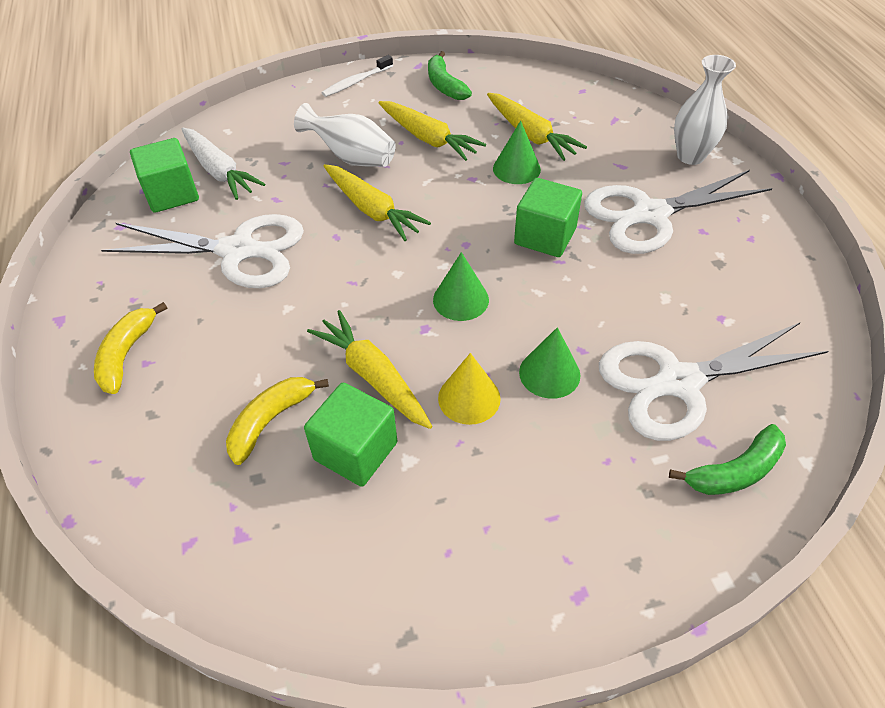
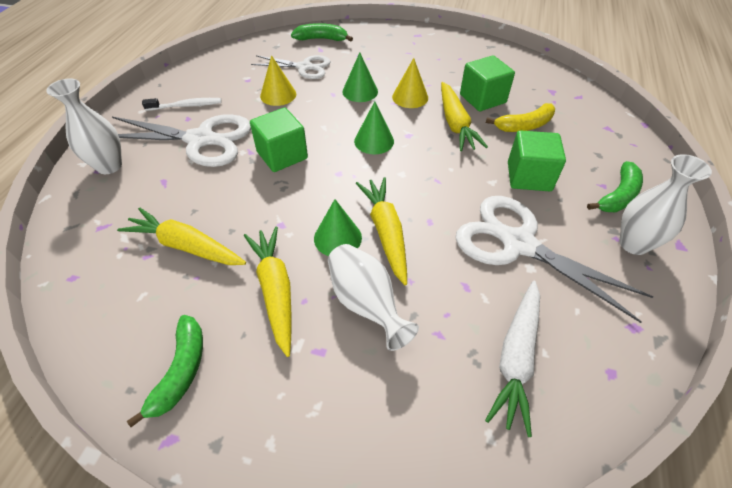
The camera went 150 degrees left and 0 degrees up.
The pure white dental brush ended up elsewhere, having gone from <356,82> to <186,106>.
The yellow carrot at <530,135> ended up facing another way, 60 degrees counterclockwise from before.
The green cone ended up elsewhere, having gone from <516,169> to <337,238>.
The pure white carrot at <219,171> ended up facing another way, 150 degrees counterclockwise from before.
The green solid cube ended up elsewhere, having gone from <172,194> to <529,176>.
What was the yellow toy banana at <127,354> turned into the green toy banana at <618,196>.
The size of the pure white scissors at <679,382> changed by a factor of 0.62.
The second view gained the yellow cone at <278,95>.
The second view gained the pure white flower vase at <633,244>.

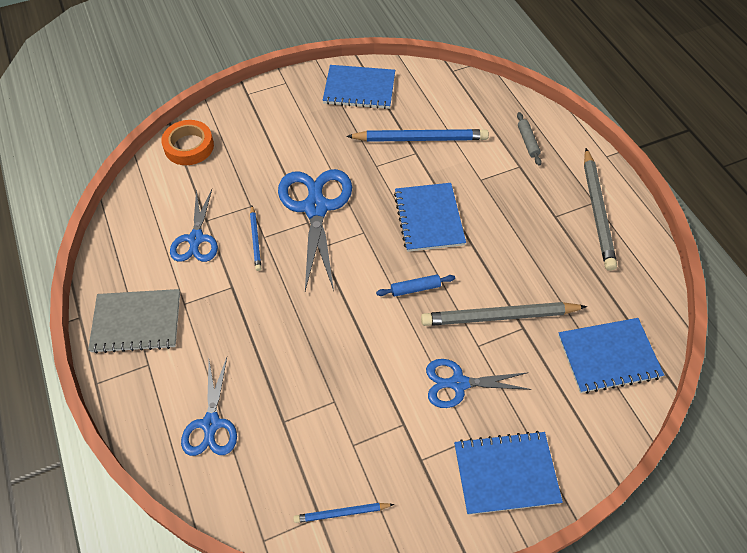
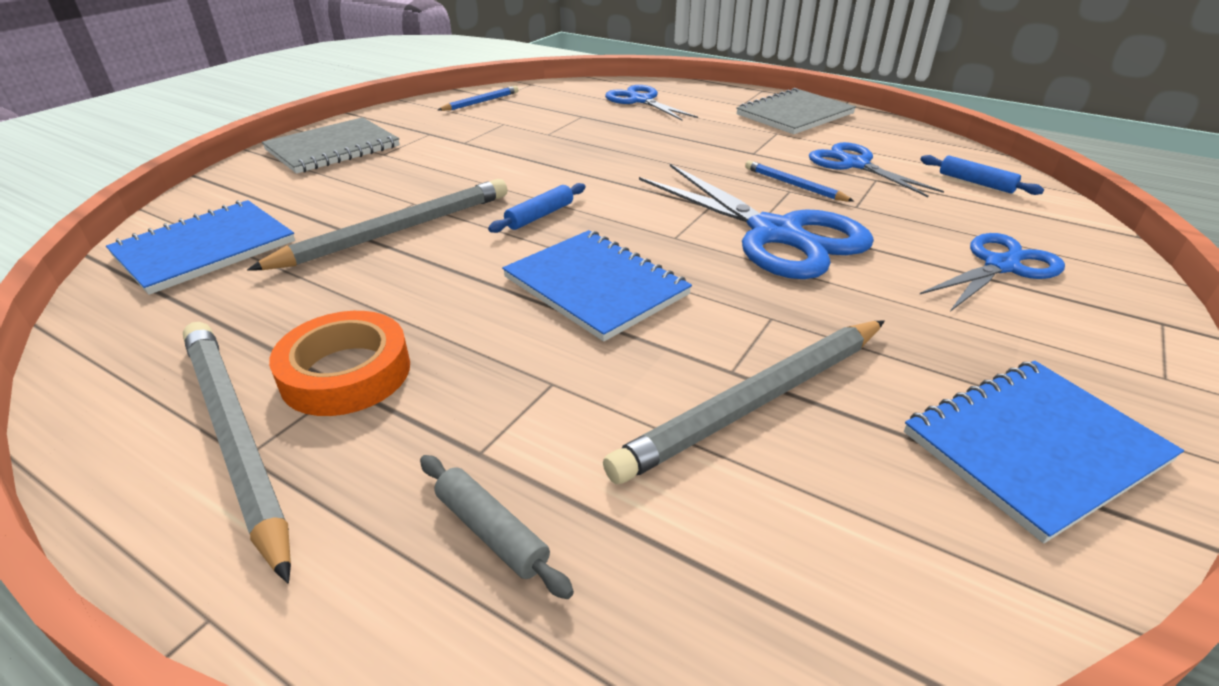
The camera went 145 degrees right and 20 degrees down.
The bright orange roll of tape ended up elsewhere, having gone from <189,146> to <346,372>.
What was the cobalt pencil at <420,139> turned into the grey pencil at <756,402>.
The cobalt scissors ended up elsewhere, having gone from <458,383> to <1001,266>.
What was the cobalt notebook at <506,473> turned into the grey notebook at <333,148>.
The second view gained the cobalt rolling pin at <976,182>.

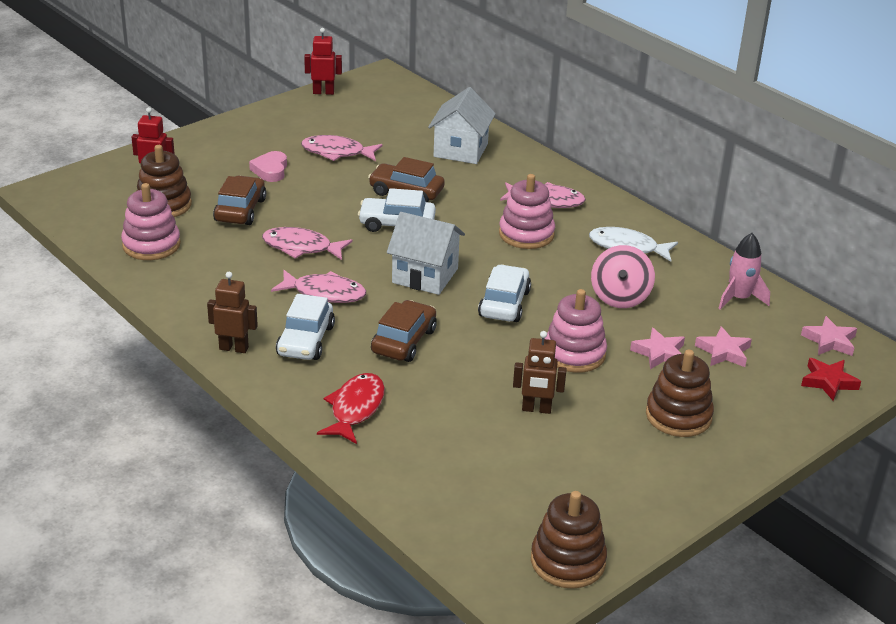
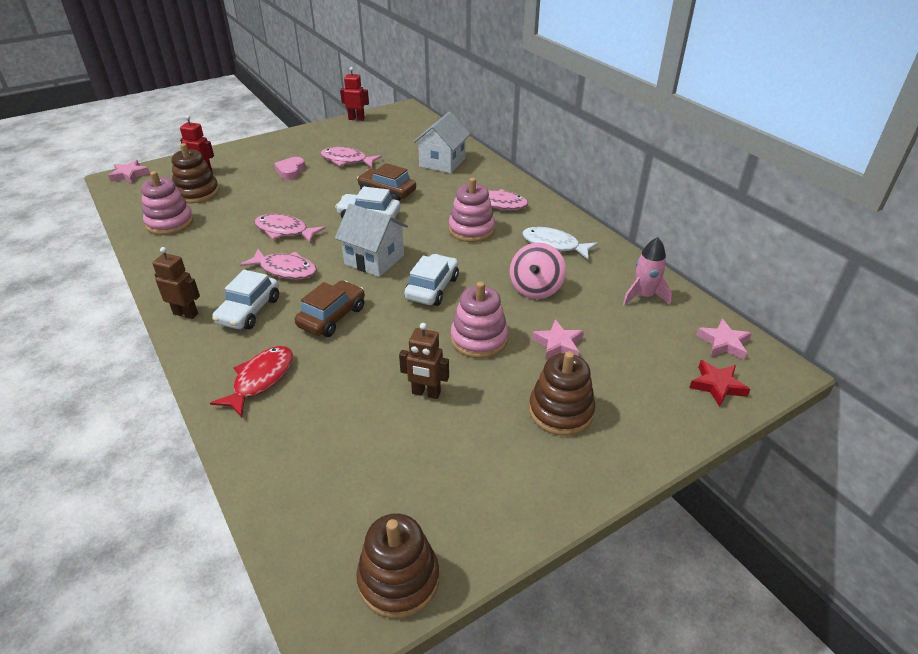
The camera went 10 degrees right and 5 degrees up.
The second view lost the dark brown car at <240,210>.
The rose-pink star ended up elsewhere, having gone from <723,352> to <129,175>.

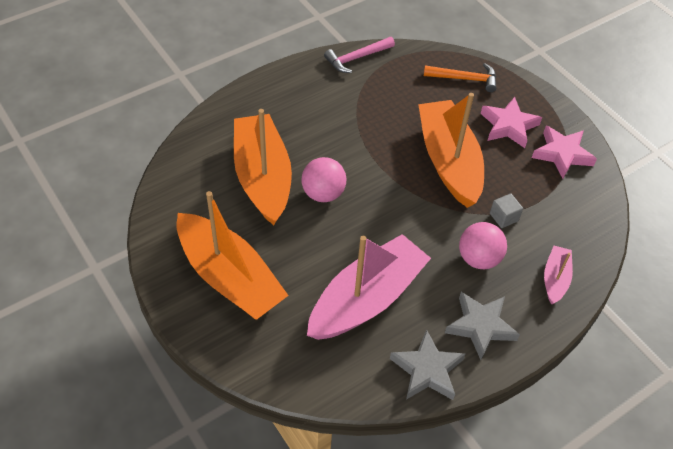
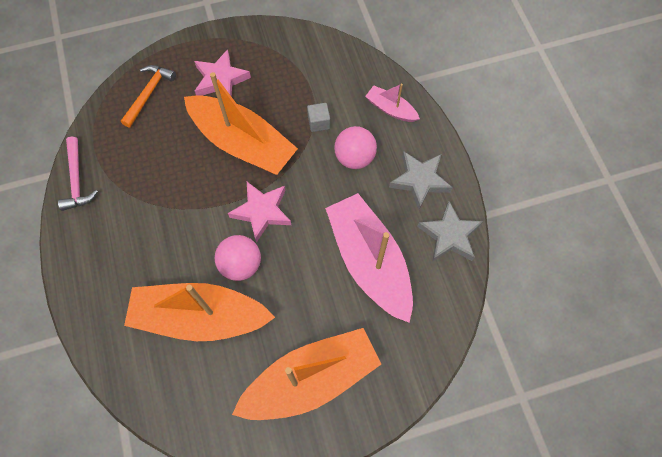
The camera went 70 degrees left and 15 degrees up.
The bright orange sailboat at <448,161> ended up facing another way, 150 degrees counterclockwise from before.
The rose-pink star ended up elsewhere, having gone from <562,154> to <262,212>.

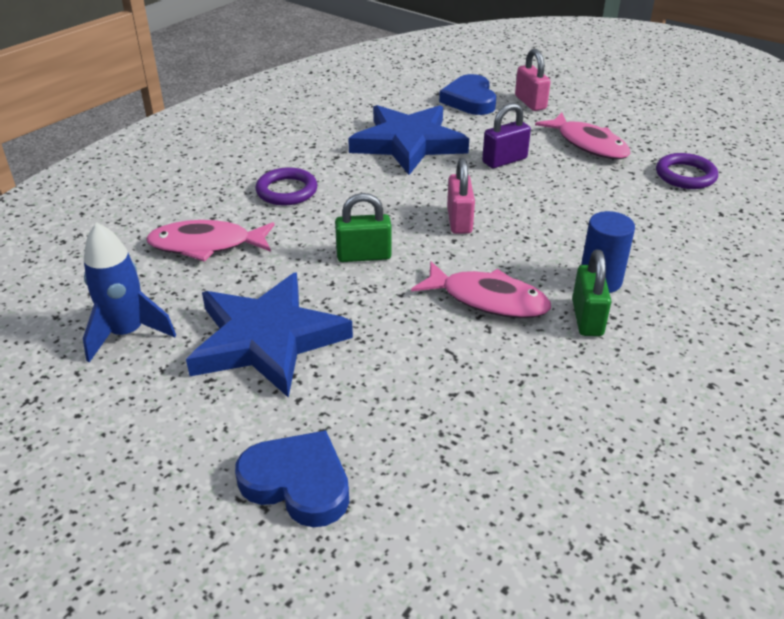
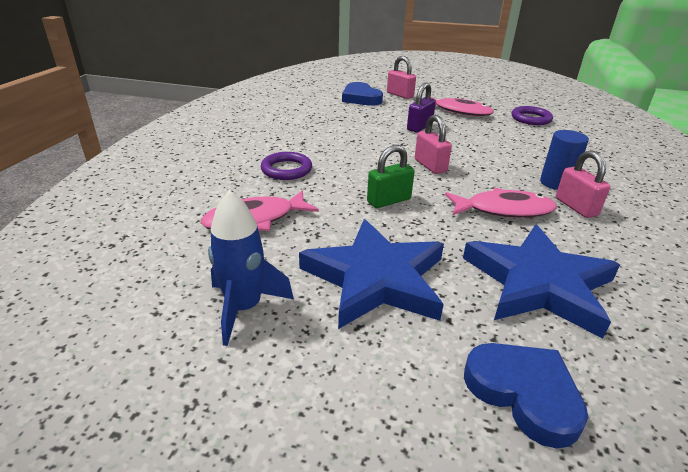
The camera went 25 degrees left and 5 degrees down.
The cobalt star ended up elsewhere, having gone from <408,143> to <538,284>.
What was the green padlock at <587,318> turned into the rose-pink padlock at <576,207>.
The cobalt heart at <297,483> ended up facing another way, 45 degrees clockwise from before.

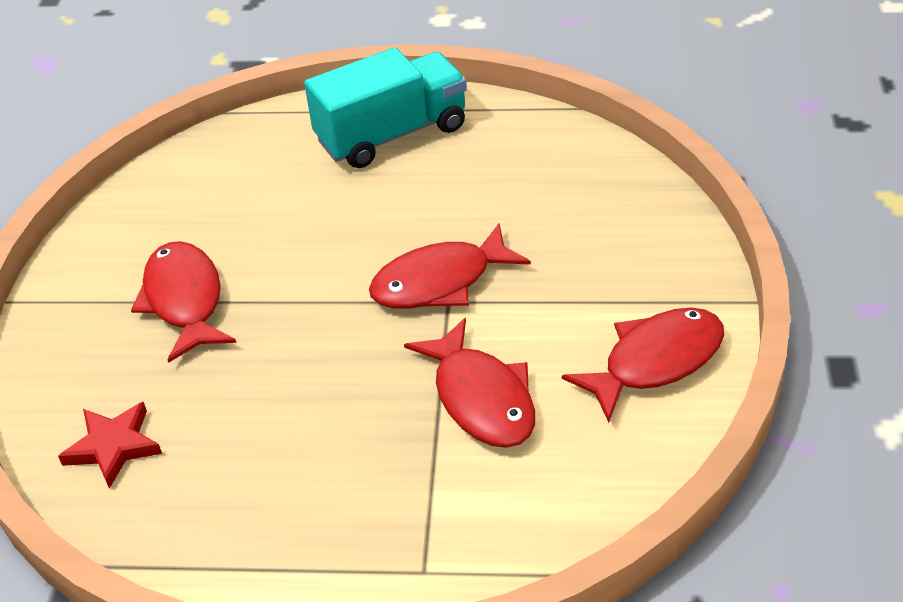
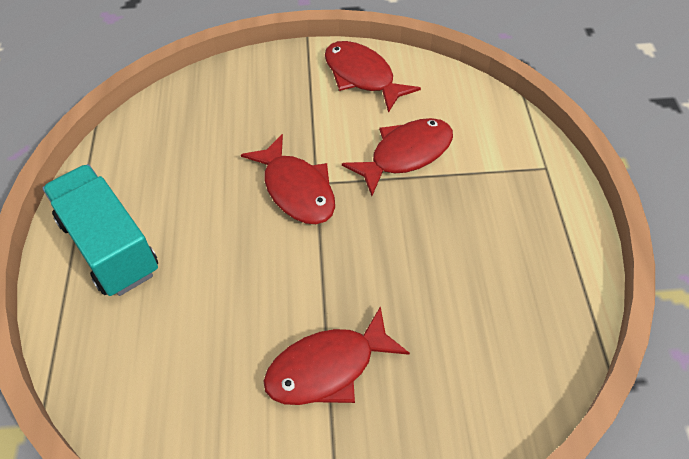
The camera went 100 degrees left and 10 degrees up.
The second view lost the red star at <113,447>.

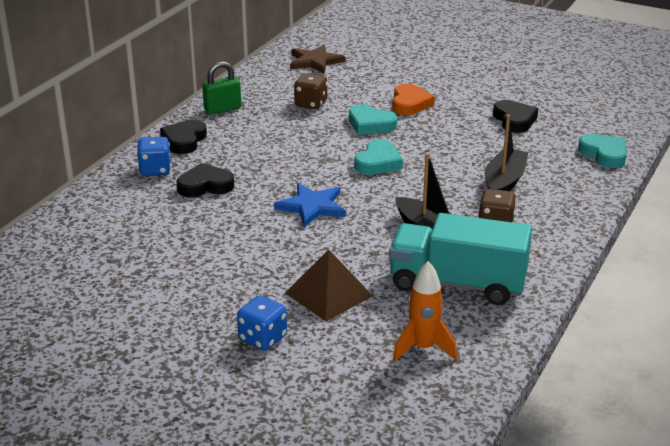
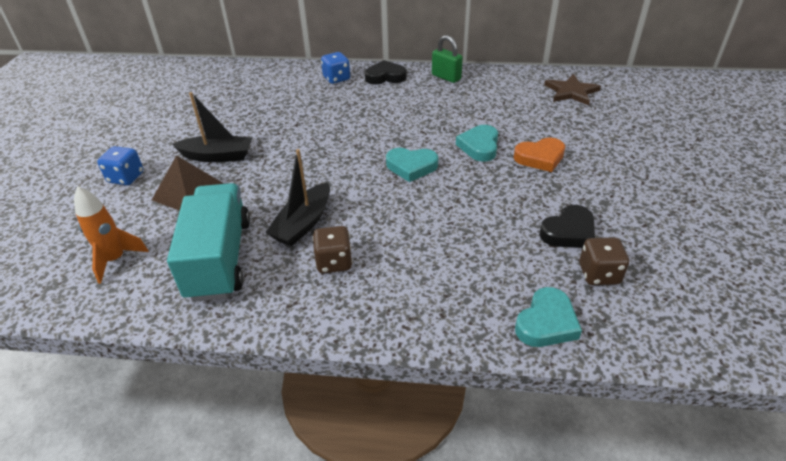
The camera went 70 degrees right and 10 degrees up.
The dark brown die ended up elsewhere, having gone from <311,104> to <599,274>.
The jet-black sailboat ended up elsewhere, having gone from <504,182> to <217,156>.
The second view lost the jet-black heart at <205,186>.
The second view lost the cobalt star at <312,206>.

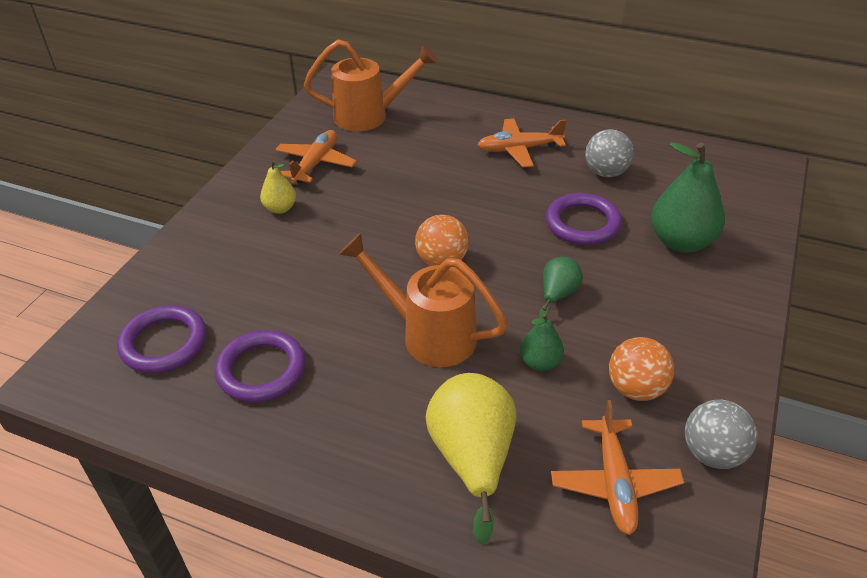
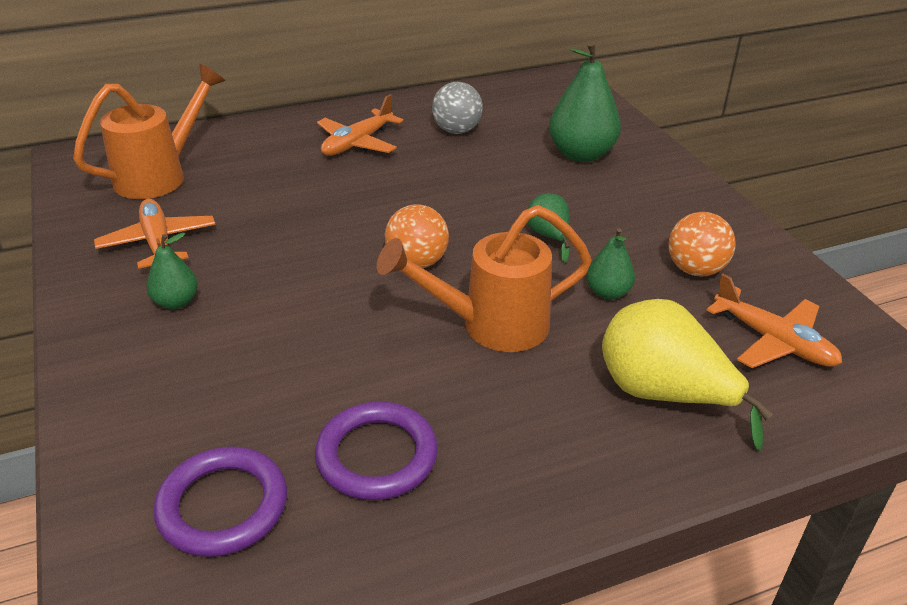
The camera went 45 degrees left and 5 degrees down.
What was the yellow toy pear at <280,208> turned into the green toy pear at <176,302>.
The second view lost the violet hoop at <582,223>.
The second view lost the grey ball at <712,453>.

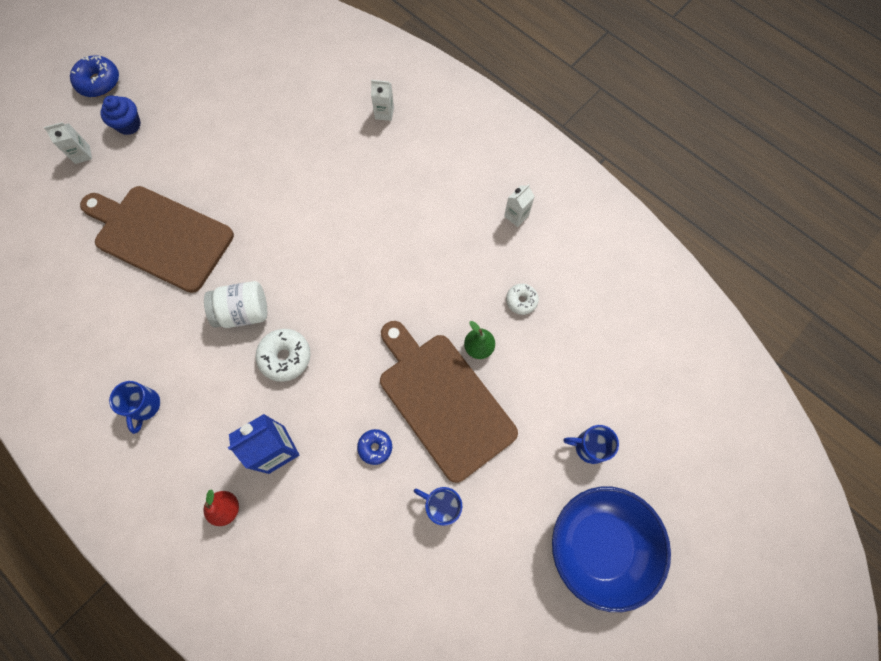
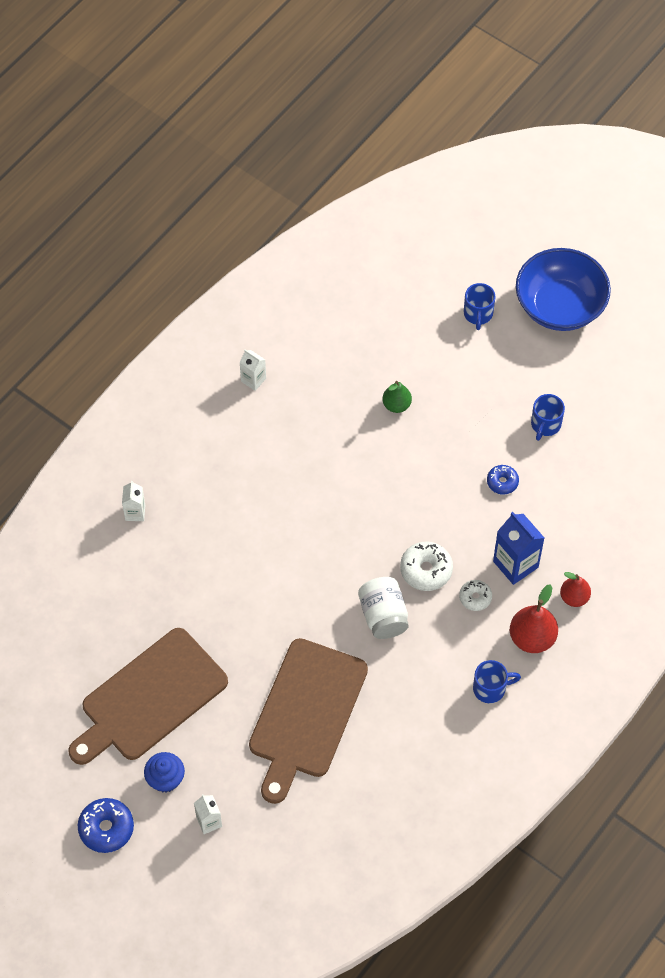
The camera went 95 degrees left and 10 degrees down.
The pure white doughnut ended up elsewhere, having gone from <521,301> to <475,597>.
The dark brown chopping board ended up elsewhere, having gone from <443,401> to <150,698>.
The second view gained the red toy pear at <532,638>.

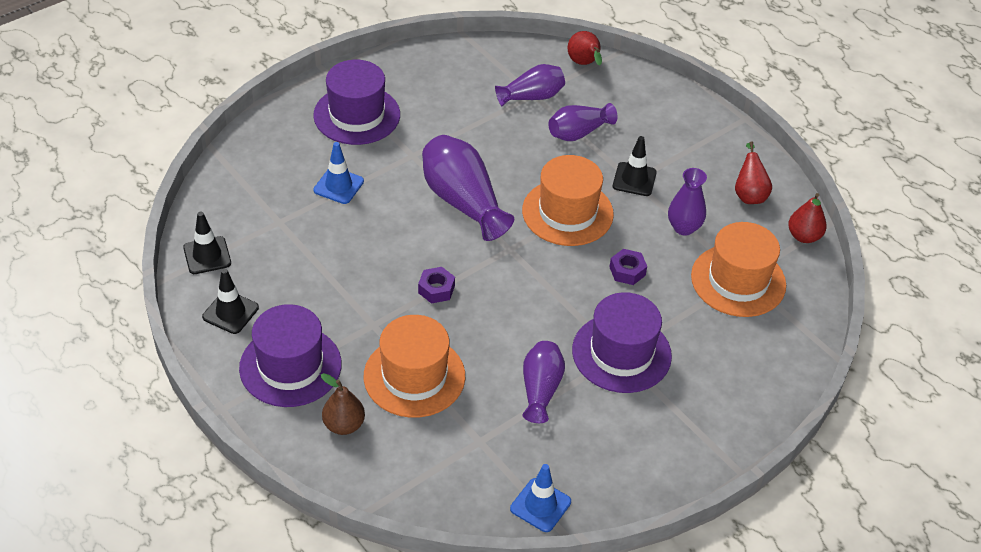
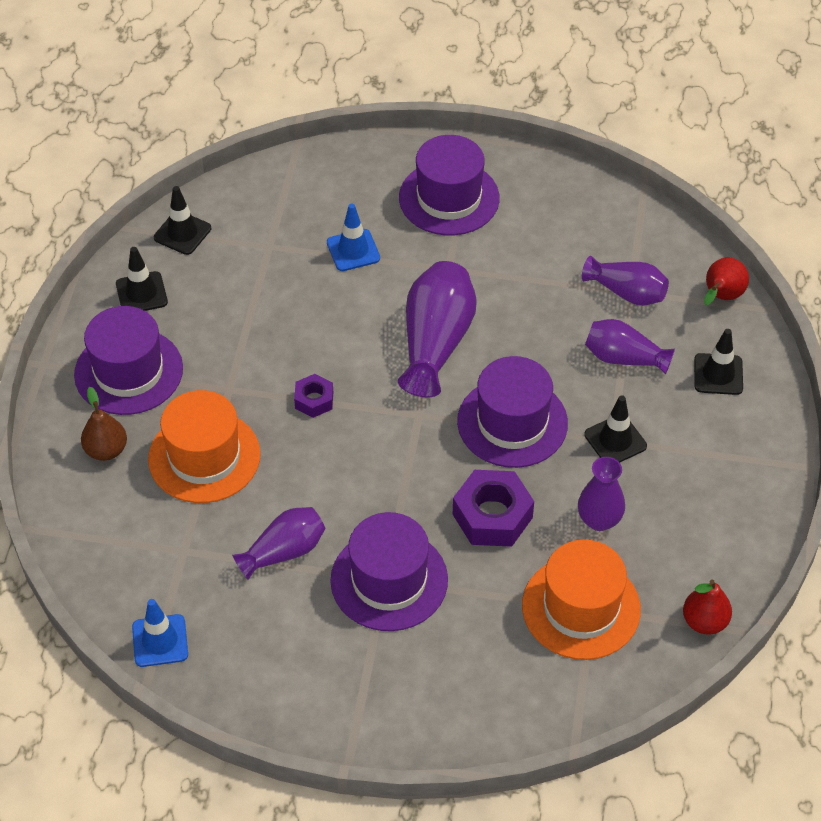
The camera went 50 degrees right and 5 degrees up.
The second view lost the red toy pear at <749,194>.
What was the bright orange tall hat at <567,212> turned into the violet tall hat at <512,422>.
The size of the violet hexagon nut at <627,271> changed by a factor of 1.79.
The second view gained the jet-black traffic cone at <718,374>.

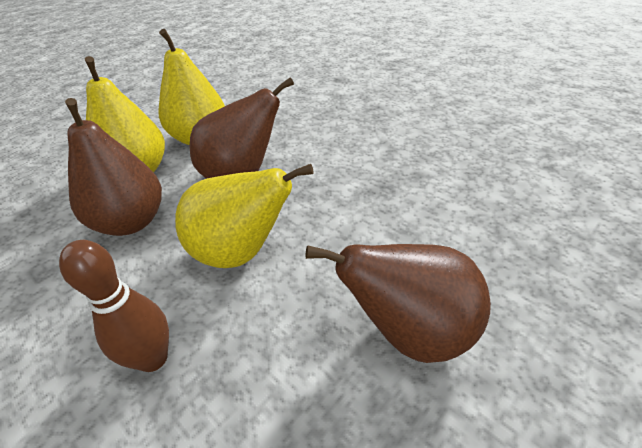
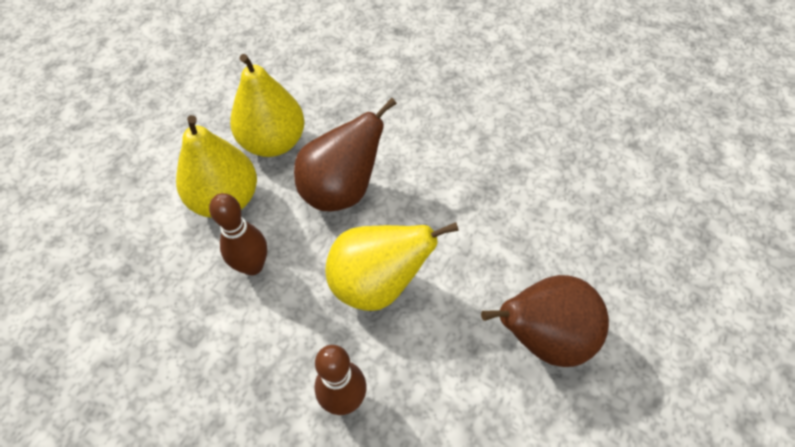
The camera went 15 degrees left and 15 degrees up.
Where the dark brown toy pear stood at <131,222>, the dark brown bowling pin came to stand at <252,266>.

